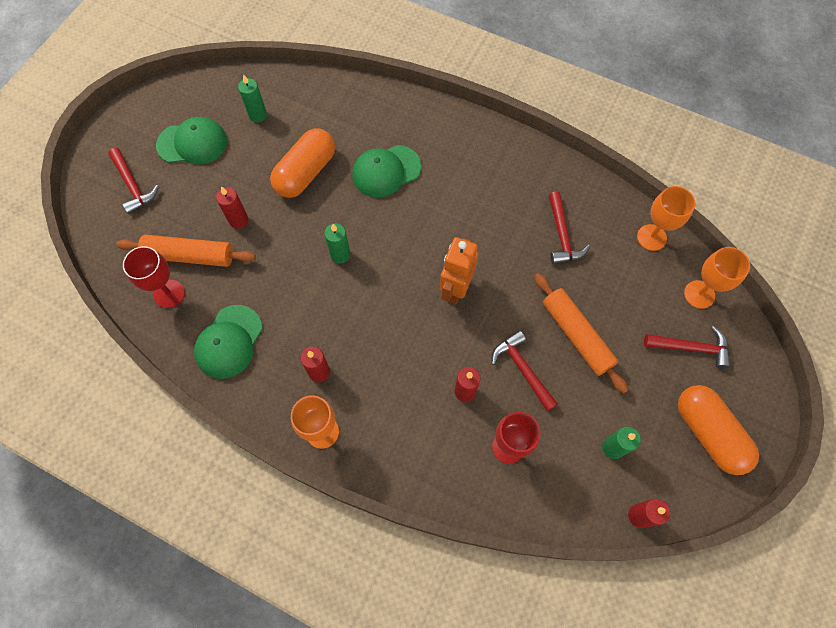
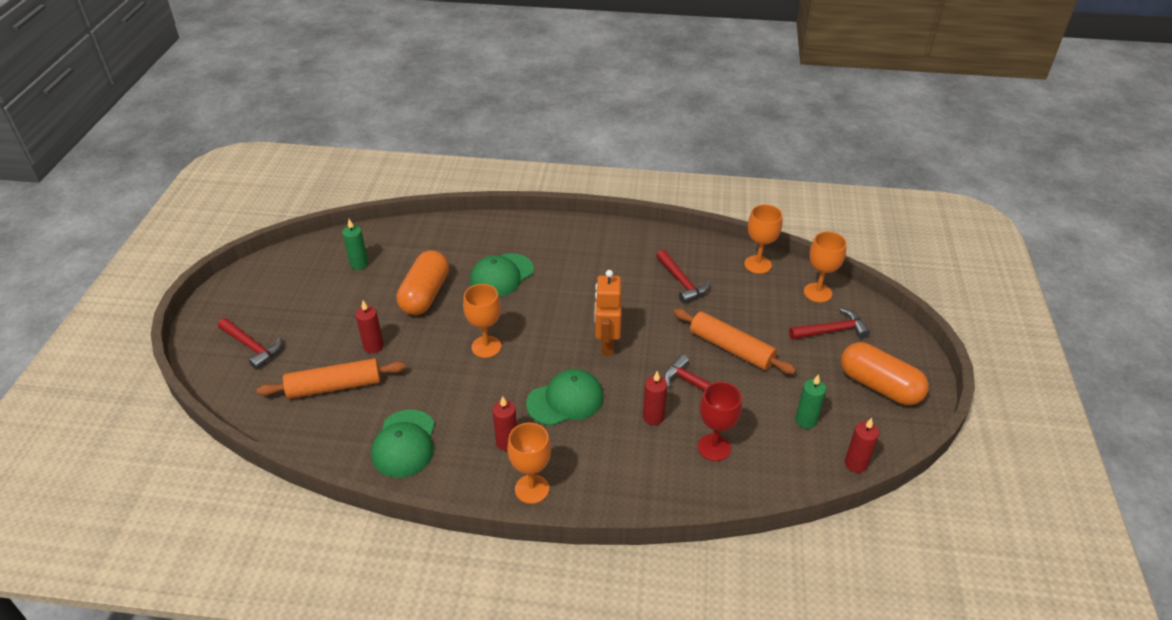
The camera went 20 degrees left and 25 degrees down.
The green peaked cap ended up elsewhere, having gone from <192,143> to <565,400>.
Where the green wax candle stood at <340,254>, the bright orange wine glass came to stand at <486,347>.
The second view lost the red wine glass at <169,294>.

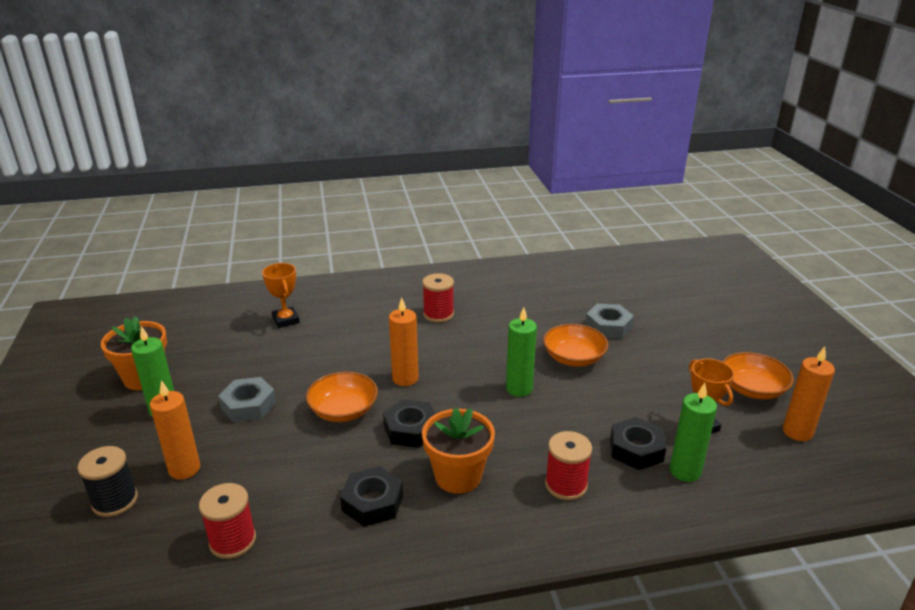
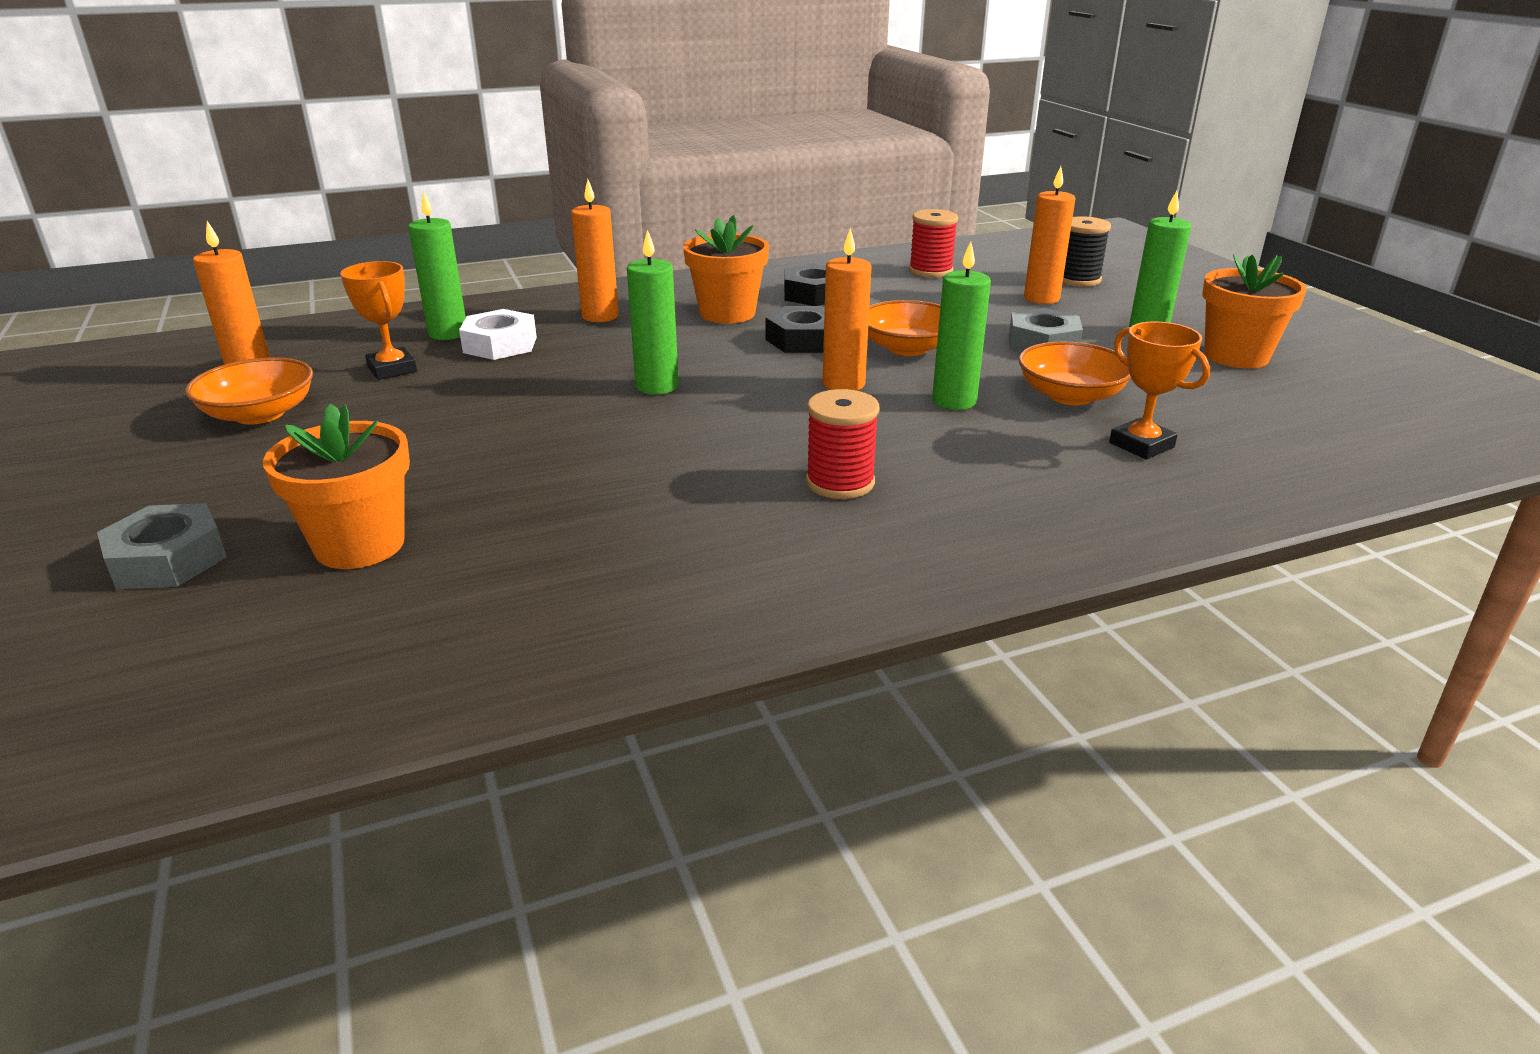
The camera went 170 degrees right and 0 degrees up.
The grey hexagon nut ended up elsewhere, having gone from <608,326> to <168,559>.
The bright orange deep dish ended up elsewhere, having gone from <573,358> to <1070,396>.
What was the jet-black hexagon nut at <636,449> turned into the pure white hexagon nut at <500,345>.
Where the red spool stood at <566,485>, the bright orange wax candle came to stand at <600,316>.
The second view gained the green wax candle at <954,401>.
The second view gained the bright orange flower pot at <360,545>.

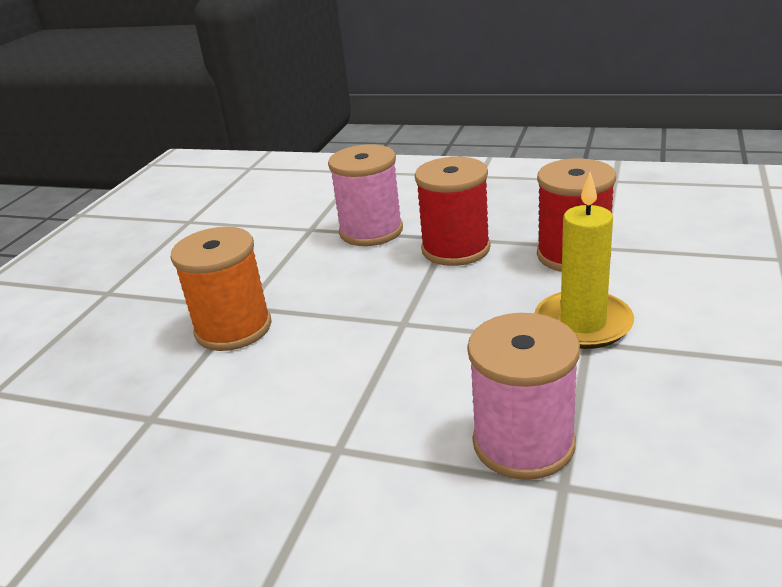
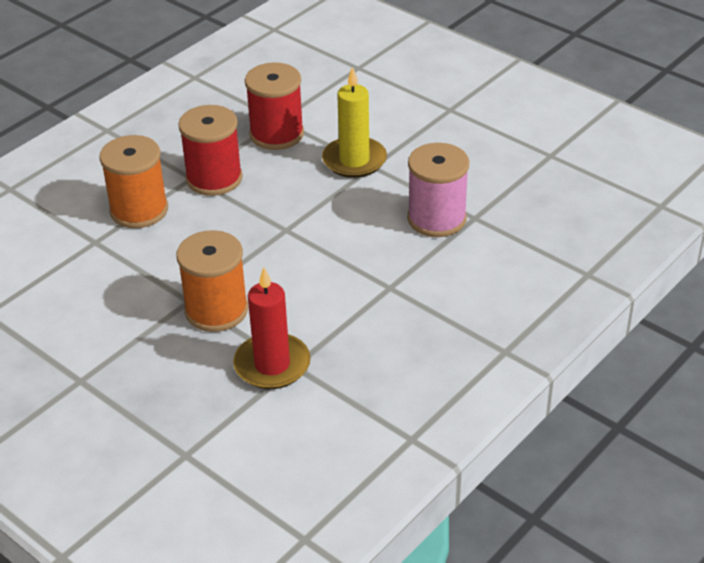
The camera went 70 degrees left and 10 degrees up.
What was the rose-pink spool at <371,231> turned into the bright orange spool at <139,210>.
The second view gained the red wax candle at <272,365>.

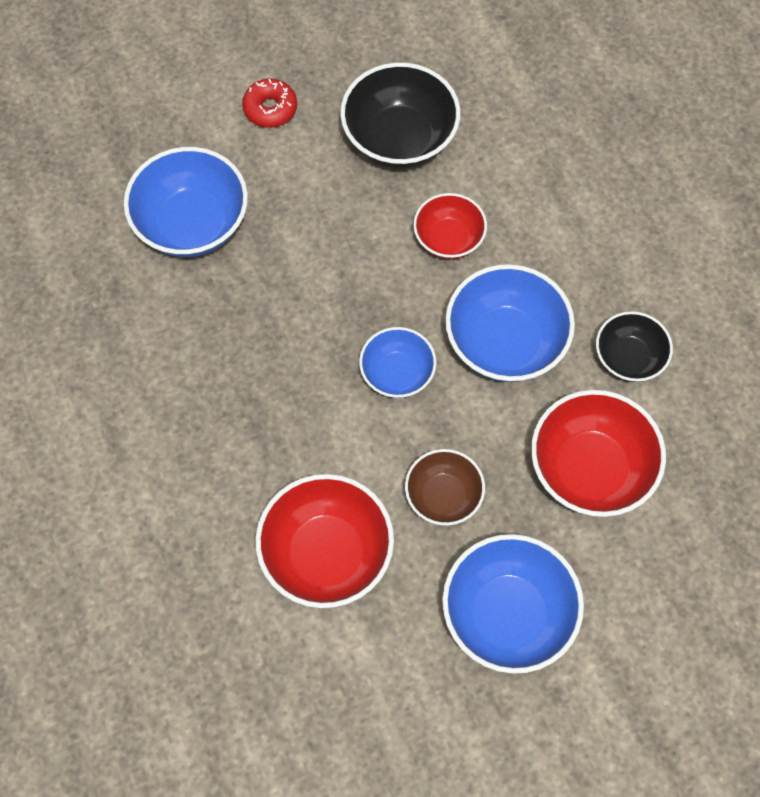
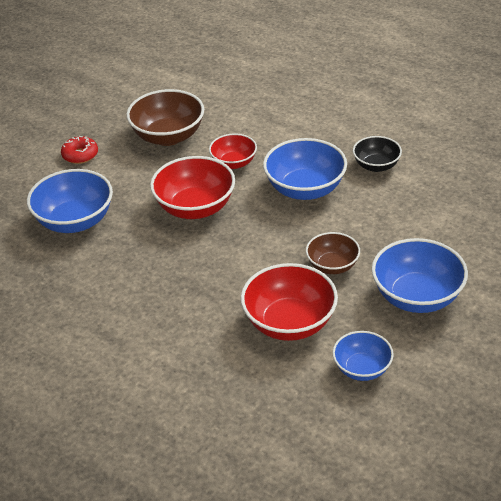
The camera went 30 degrees left and 25 degrees down.
What was the jet-black deep dish at <399,139> turned into the dark brown deep dish at <168,136>.
The cobalt deep dish ended up elsewhere, having gone from <397,374> to <362,369>.
The red deep dish ended up elsewhere, having gone from <590,469> to <195,208>.

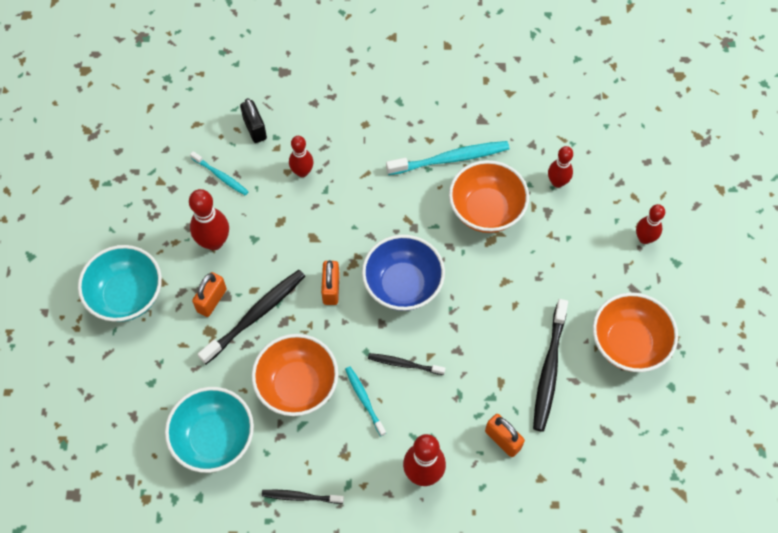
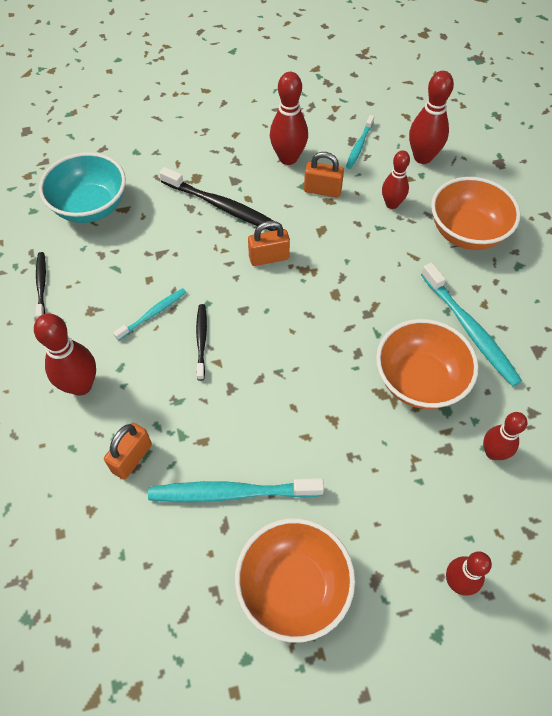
The camera went 75 degrees right and 5 degrees down.
Where the jet-black padlock stood at <255,129>, the red bowling pin came to stand at <422,157>.
The second view lost the cobalt deep dish at <403,285>.
The second view lost the teal deep dish at <127,295>.
The bright orange padlock ended up elsewhere, having gone from <212,300> to <322,190>.
What was the jet-black dental brush at <549,370> turned into the teal dental brush at <231,493>.
The bright orange deep dish ended up elsewhere, having gone from <297,385> to <466,232>.

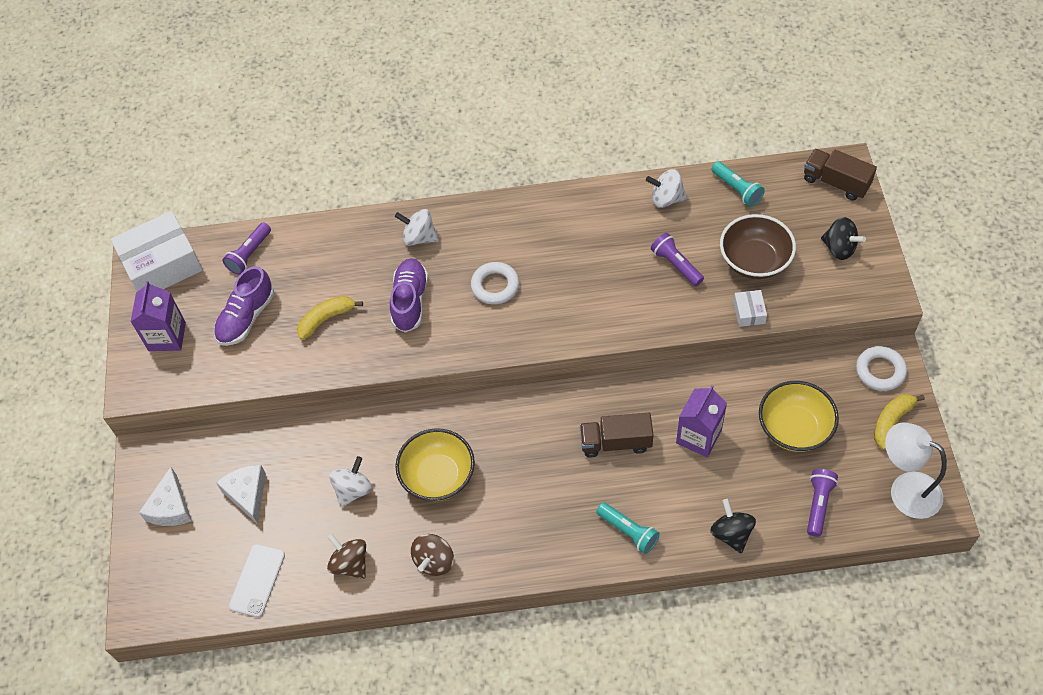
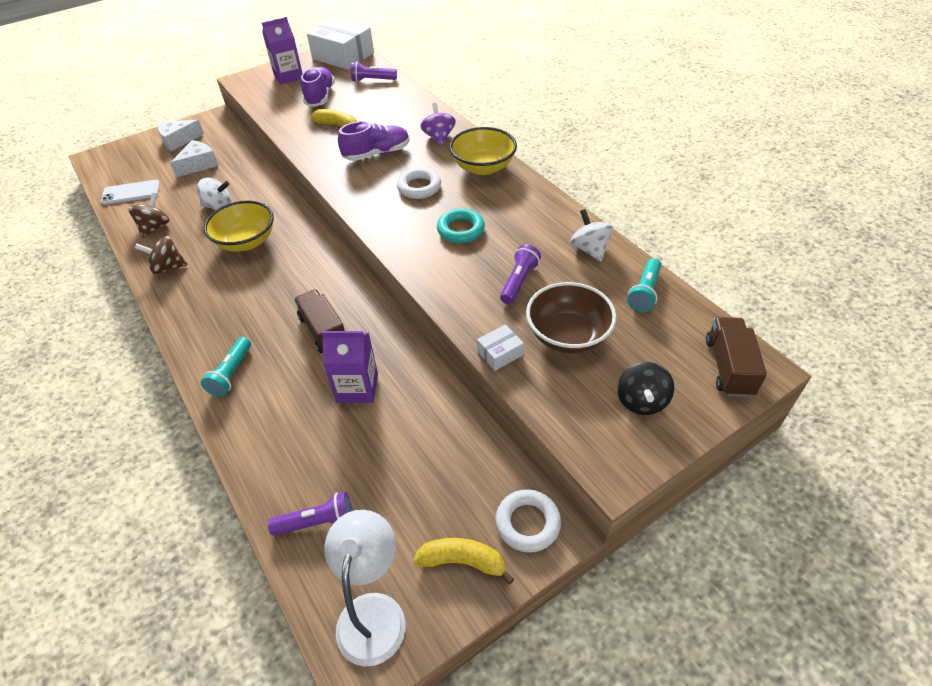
The camera went 60 degrees right and 10 degrees down.
What was the pure white spinning top at <419,237> turned into the violet spinning top at <439,137>.
The violet sneaker at <246,317> ended up facing another way, 90 degrees clockwise from before.
The yellow deep dish ended up elsewhere, having gone from <794,428> to <483,167>.
The second view lost the jet-black spinning top at <731,533>.
The second view gained the teal hoop at <461,229>.

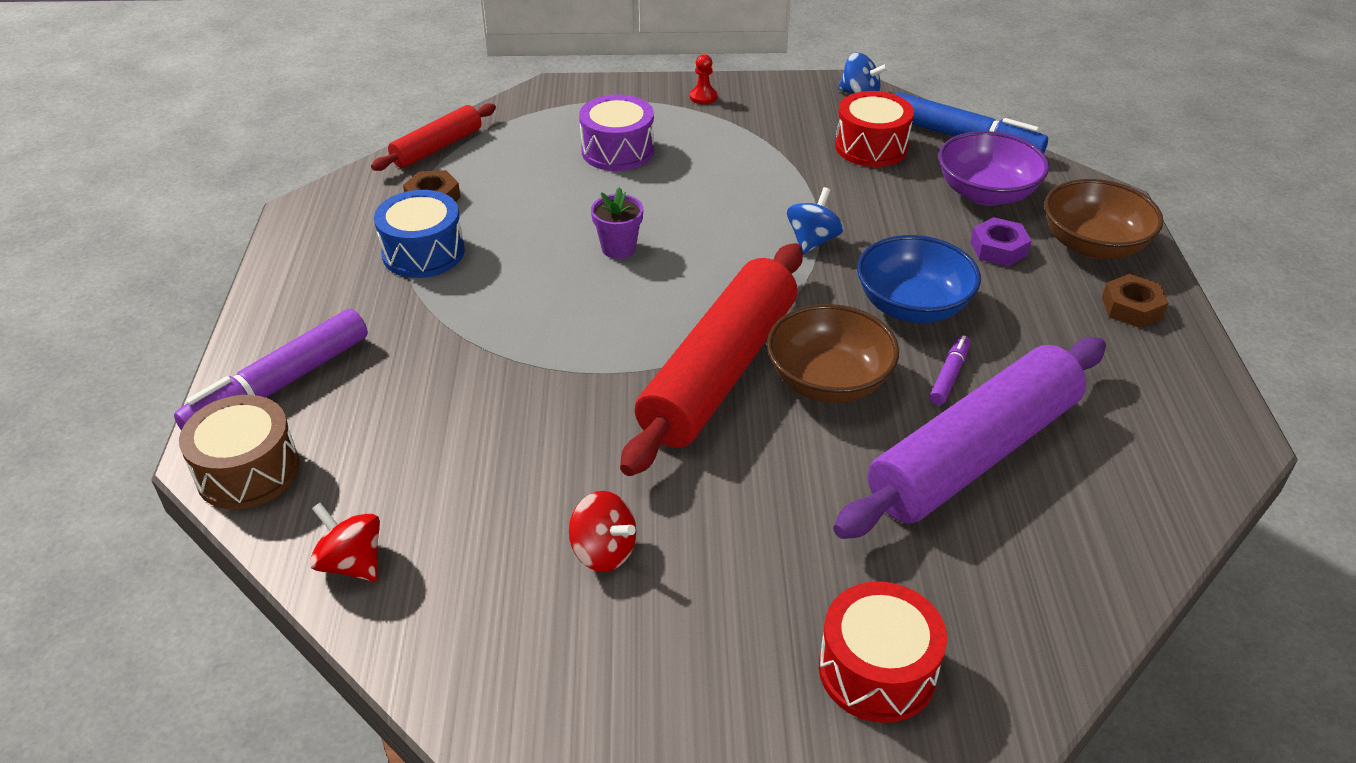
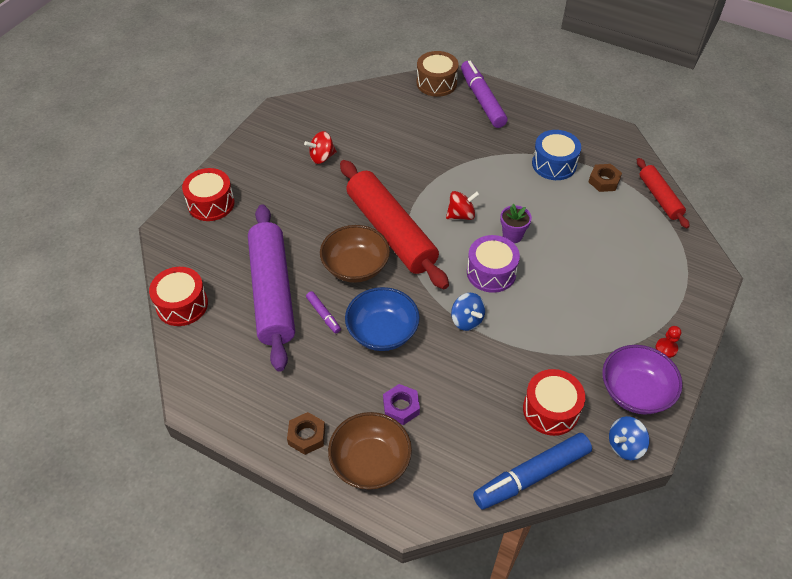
The camera went 120 degrees right and 10 degrees up.
The violet drum ended up elsewhere, having gone from <618,151> to <491,272>.
The violet deep dish ended up elsewhere, having gone from <986,193> to <635,392>.
The red spinning top ended up elsewhere, having gone from <352,563> to <461,215>.
The second view gained the red drum at <182,305>.

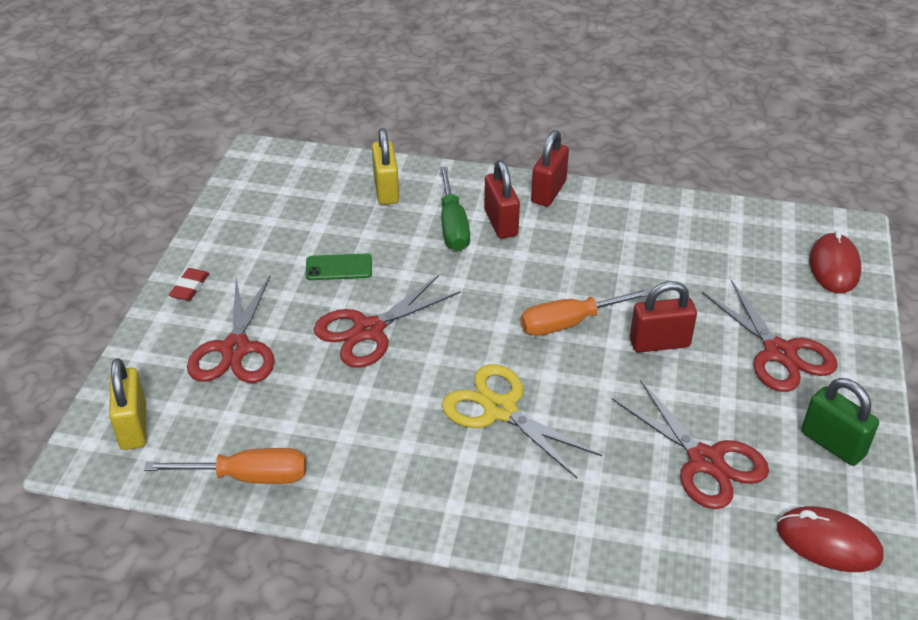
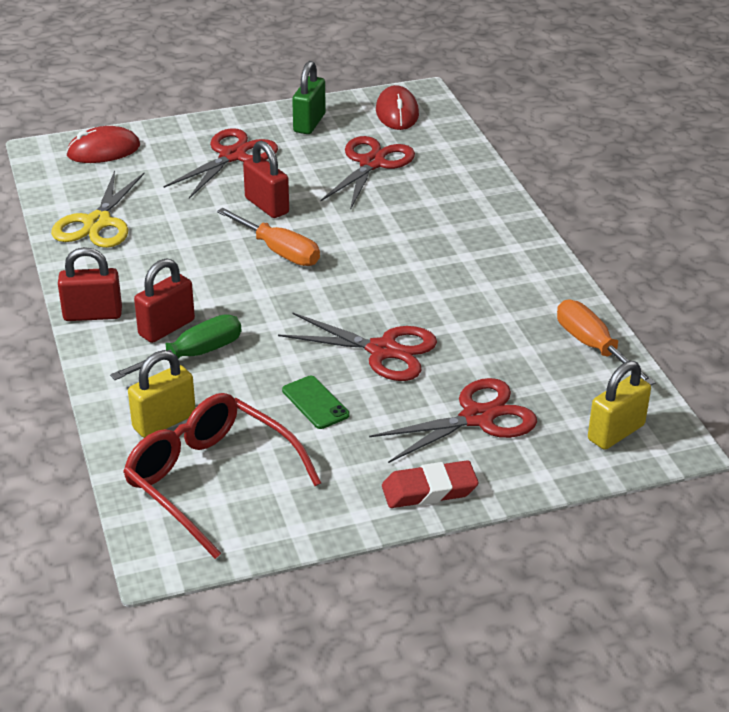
The camera went 120 degrees left and 5 degrees down.
The size of the red eraser at <189,287> changed by a factor of 1.56.
The yellow scissors ended up elsewhere, having gone from <500,409> to <97,223>.
The second view gained the red eyeglasses at <210,480>.

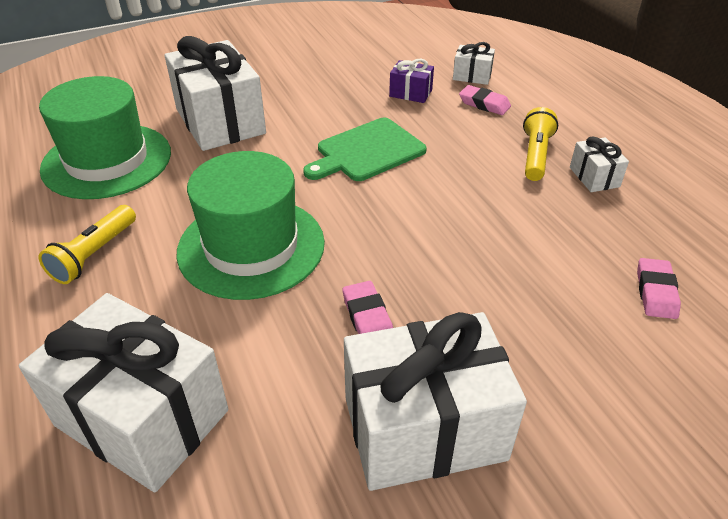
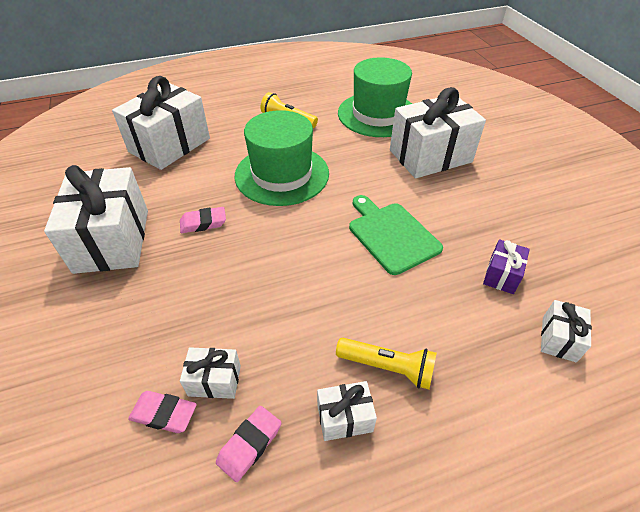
The camera went 95 degrees right and 5 degrees up.
The rose-pink eraser ended up elsewhere, having gone from <484,104> to <250,444>.
The second view gained the pure white wrapped gift at <214,380>.

